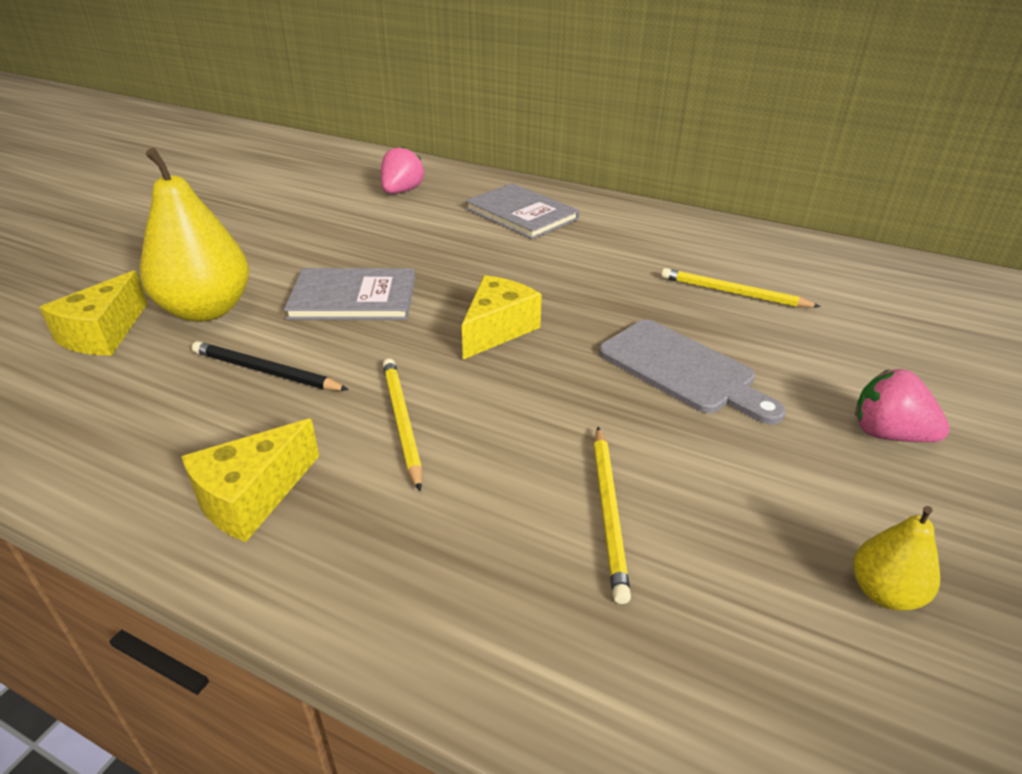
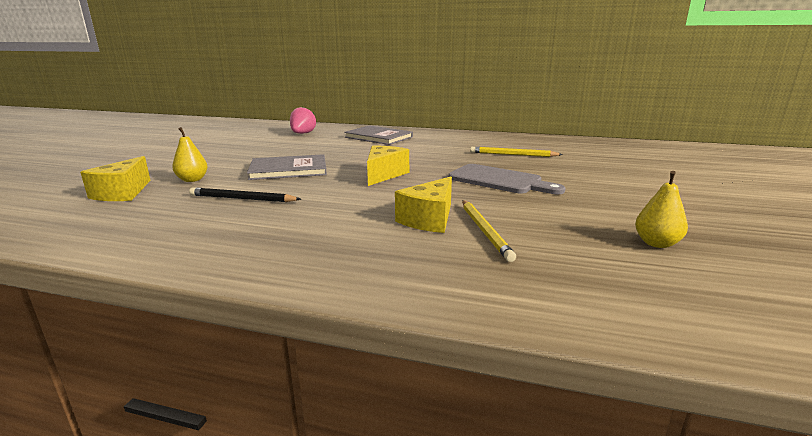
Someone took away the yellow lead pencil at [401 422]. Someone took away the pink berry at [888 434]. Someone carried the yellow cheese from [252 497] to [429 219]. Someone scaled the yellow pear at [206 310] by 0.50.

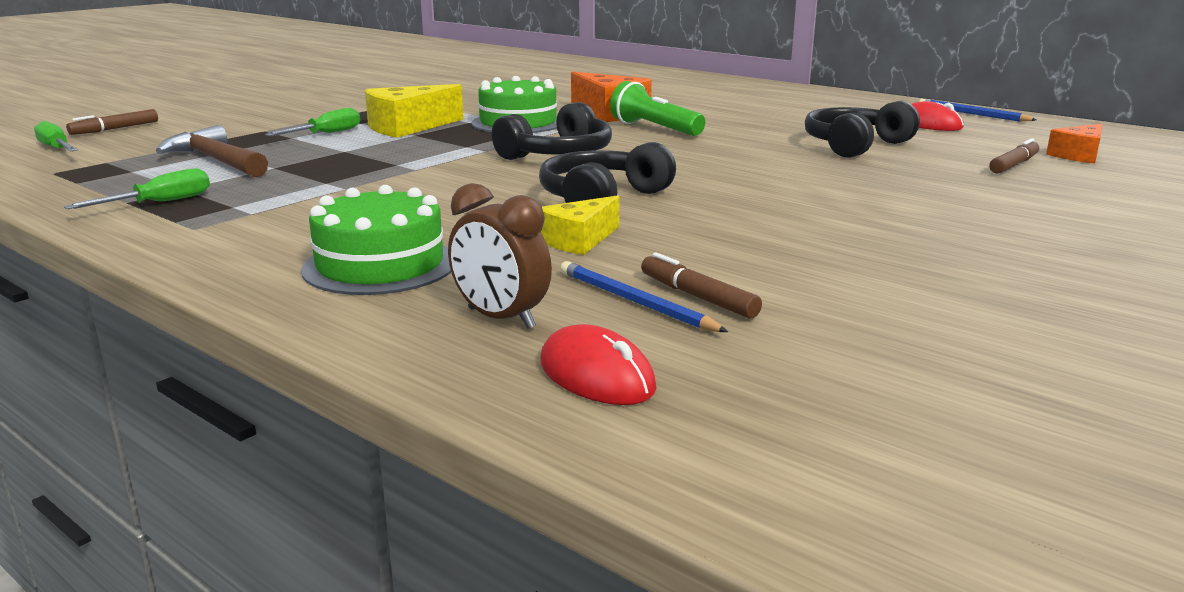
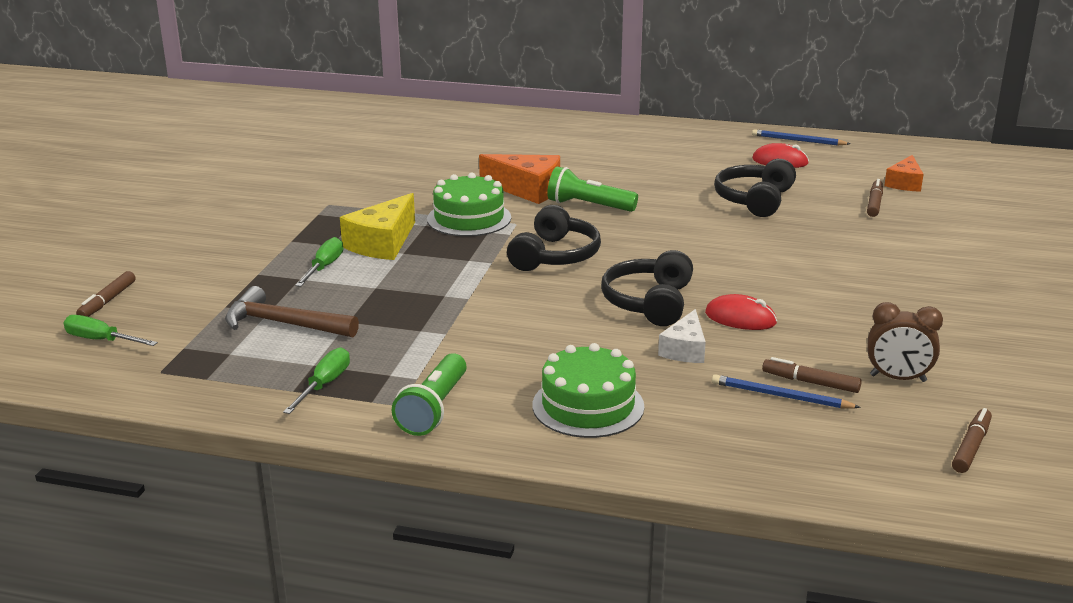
Someone put down the leaf-green flashlight at [434 409]. Someone put down the brown marker pen at [971 447]. Someone carried the brown bedside clock from [501 318] to [898 378]. Someone carried the crimson computer mouse from [596 375] to [740 318]. Someone repainted the yellow cheese at [579 240], which became the snow-white cheese at [685 349].

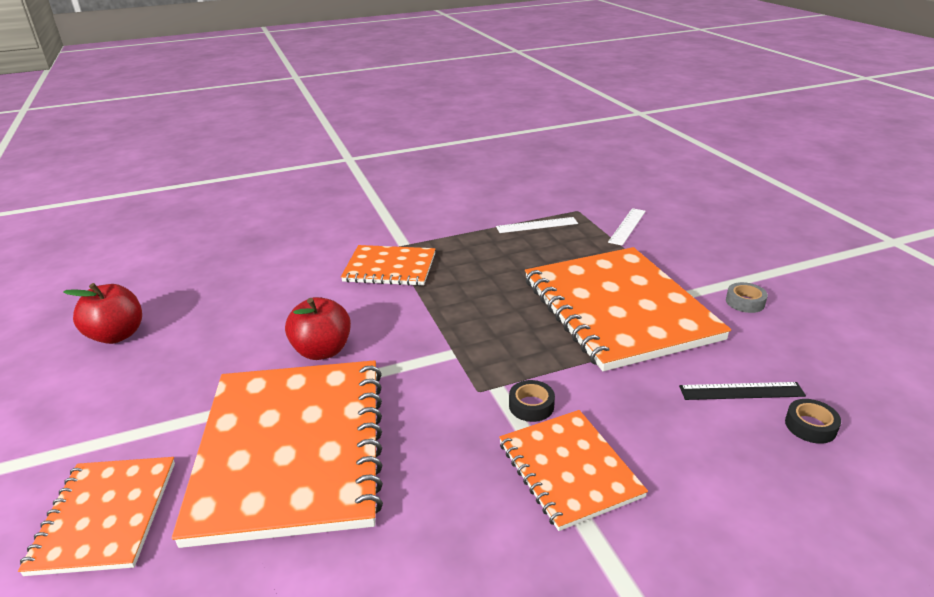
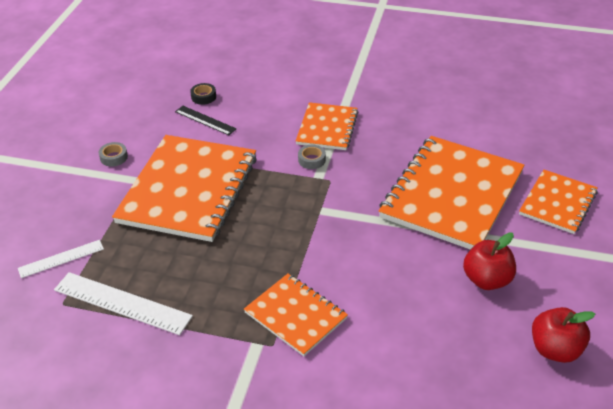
Someone carried the crimson toy apple from [322 351] to [487 280]. Someone repainted the jet-black tape at [531 406], which became the grey tape at [311 160]. Someone scaled the snow-white ruler at [537 225] by 1.66.

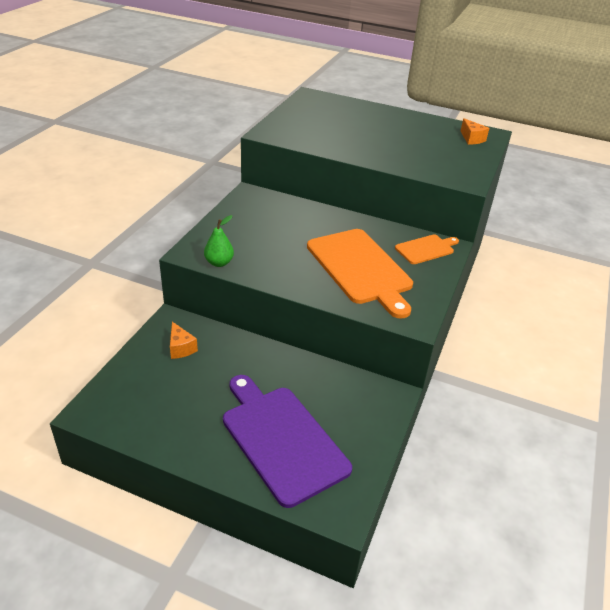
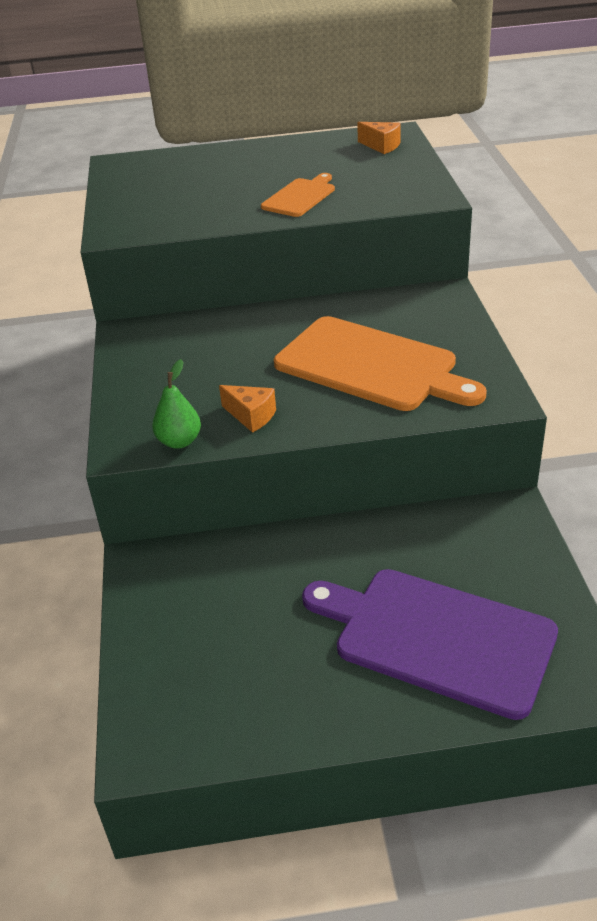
Someone carried the bright orange cheese from [181 348] to [251 416]. Someone carried the bright orange cutting board from [426 249] to [300 197].

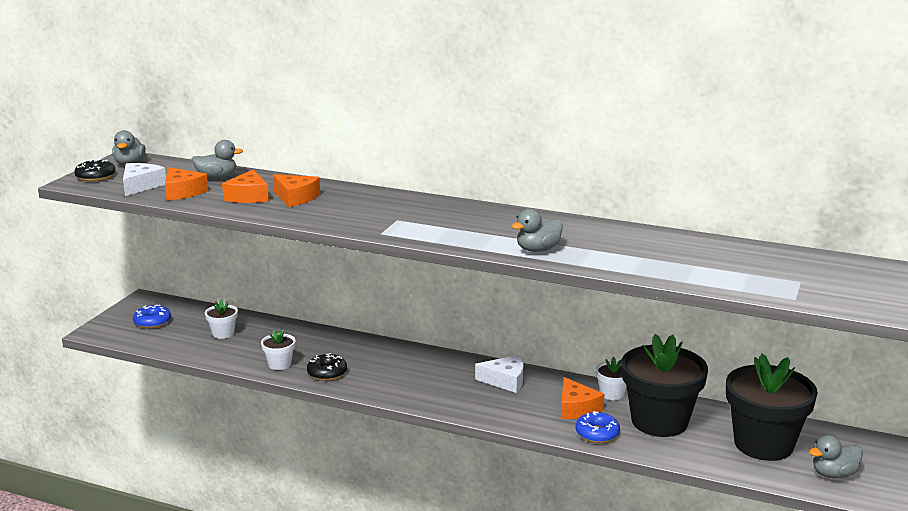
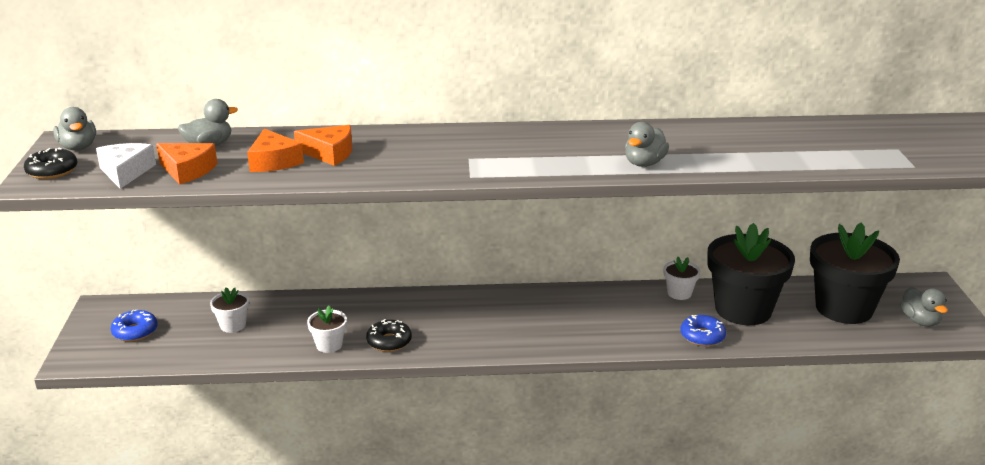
Someone took away the snow-white cheese at [505 380]. Someone took away the bright orange cheese at [576 408]. Someone rotated the grey duck at [833 474] by 60 degrees counterclockwise.

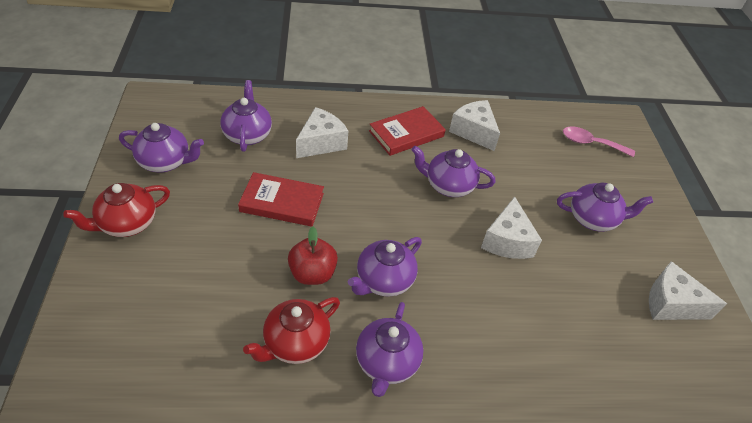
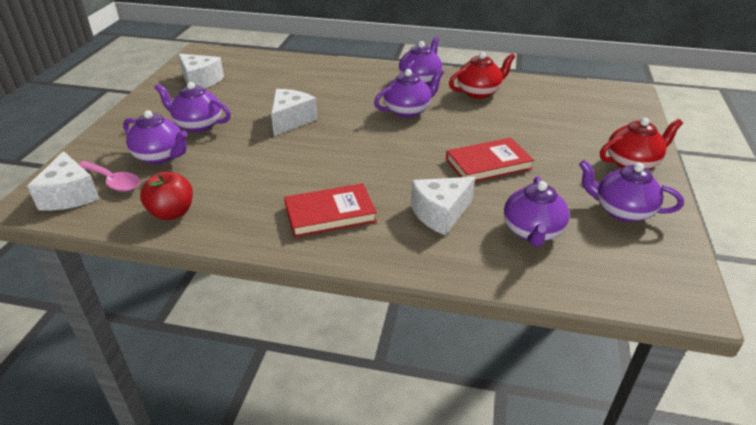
Someone carried the crimson toy apple from [312 274] to [172 213]. Someone carried the purple china teapot from [448 186] to [161 156]. Someone carried the snow-white cheese from [473 132] to [70 195]. Someone rotated the crimson hardback at [282 202] by 45 degrees counterclockwise.

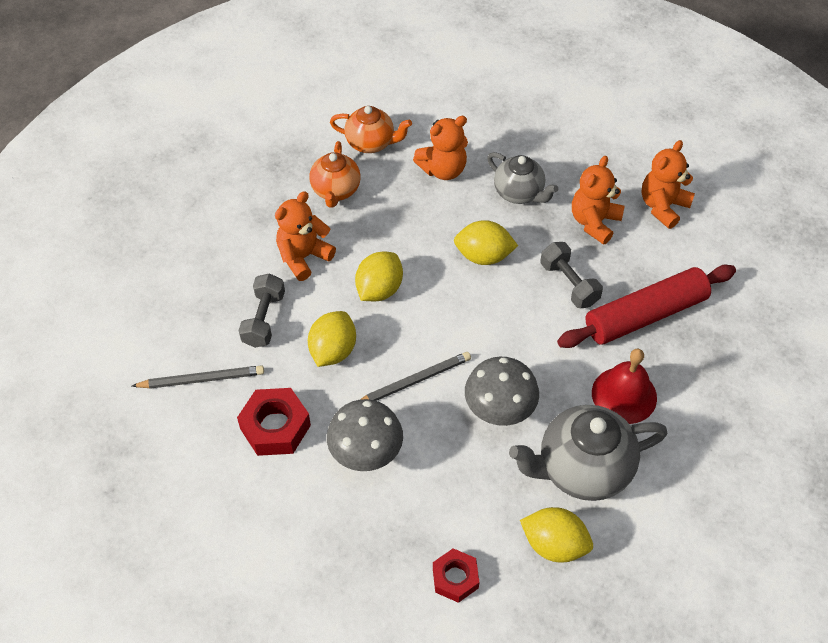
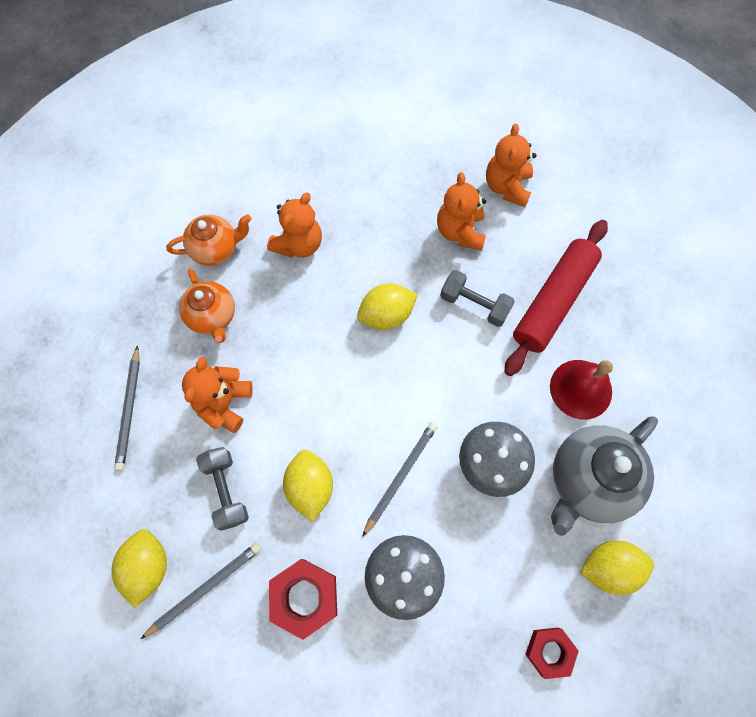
Someone took away the grey china teapot at [519 193]. Someone put down the grey lead pencil at [130 410]. Someone carried the yellow toy lemon from [379 289] to [148 566].

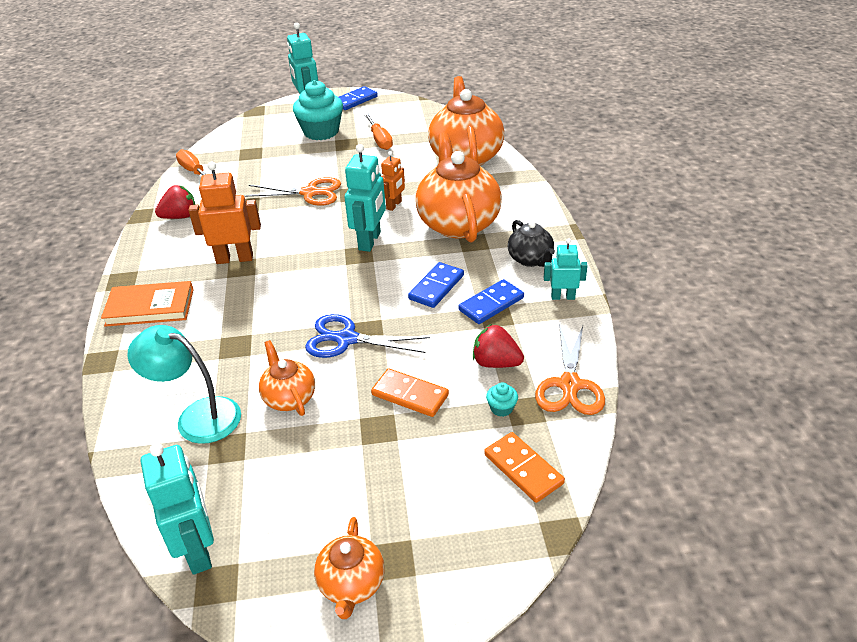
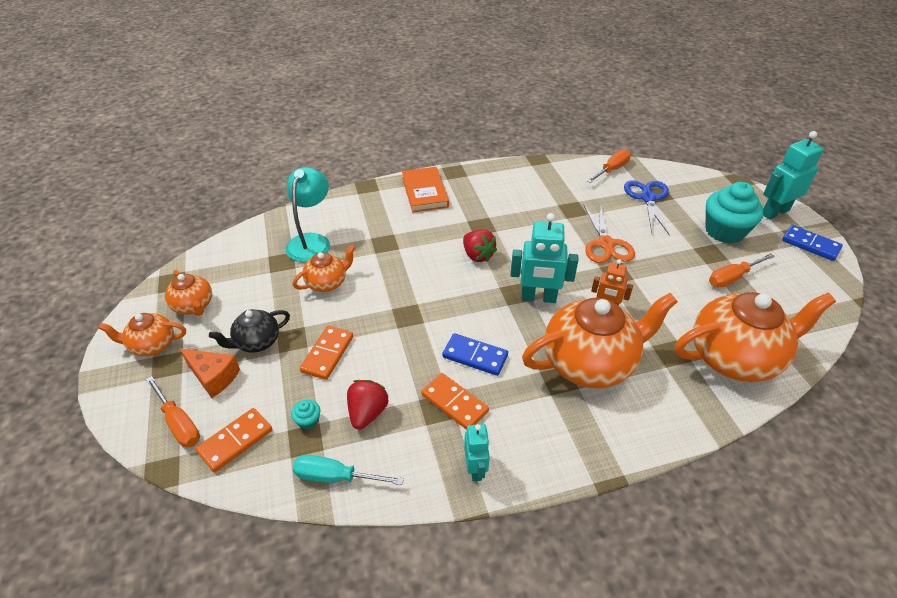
Someone took away the aqua robot figure at [198 550]. Someone took away the bright orange robot figure at [235 258]. Someone put down the bright orange hand screwdriver at [179 423]. Someone put down the bright orange china teapot at [194 306]. Someone put down the bright orange cheese at [213 377]. Someone carried the crimson berry from [180 216] to [477 255]. Someone carried the cobalt scissors from [346 339] to [648 198]. Someone carried the jet-black china teapot from [530 259] to [257 342]. Someone swapped the bright orange scissors at [570 385] for the aqua hand screwdriver at [336 477]. Someone repainted the cobalt domino tile at [491 304], which became the bright orange domino tile at [454 403].

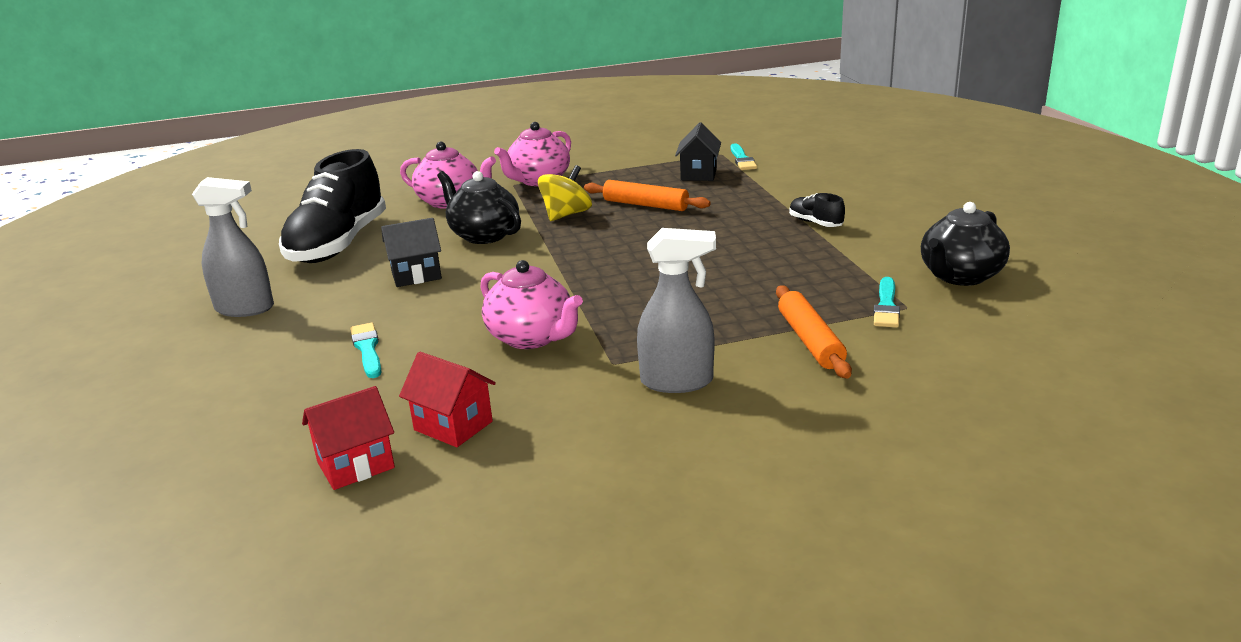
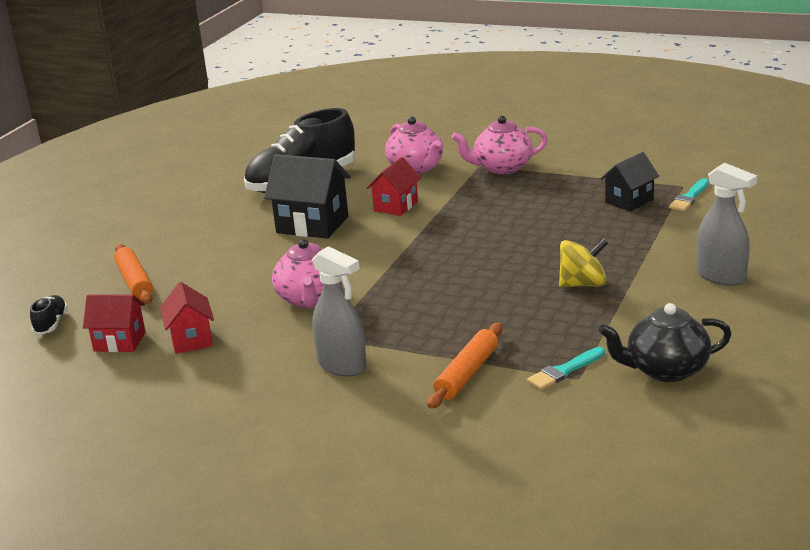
Someone took away the aqua paint brush at [367 349]. Someone carried the grey spray cleaner from [245 308] to [721 276]. Someone carried the yellow whirligig from [566 215] to [583 284]. Someone carried the bright orange dough roller from [645 205] to [134 281]. Someone carried the jet-black lace-up shoe from [815 223] to [51 324]. Someone swapped the jet-black china teapot at [483 235] for the crimson toy house at [396 206]. Someone scaled the jet-black toy house at [416 275] by 1.58.

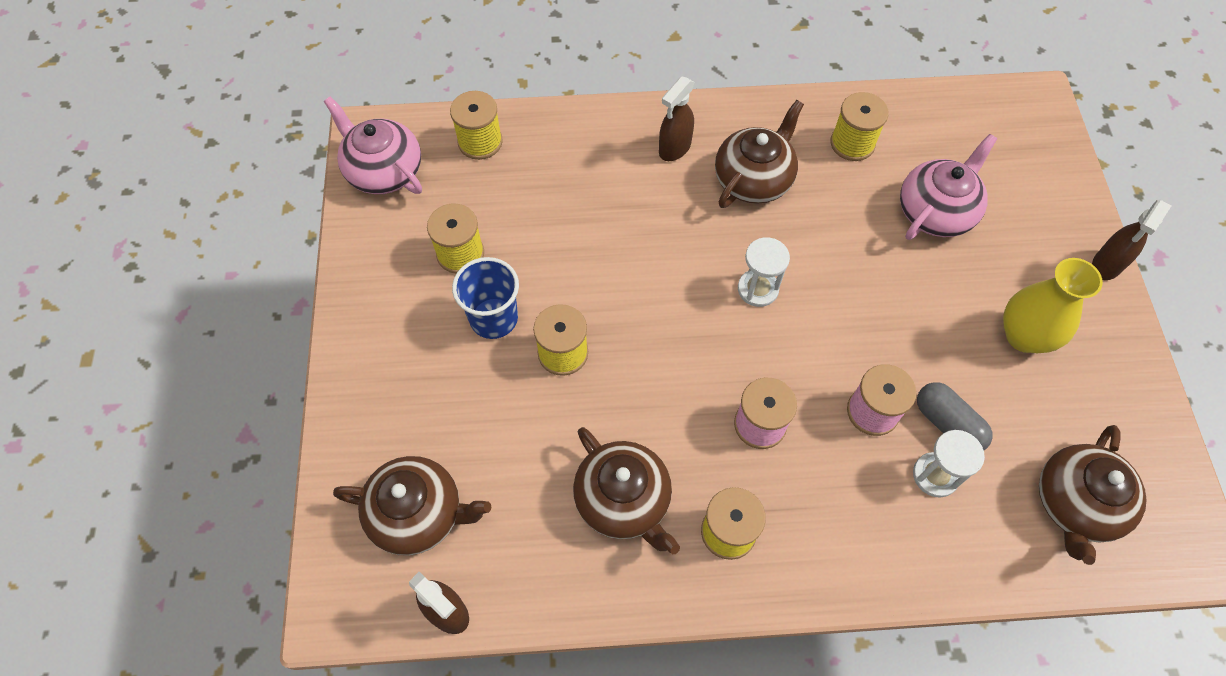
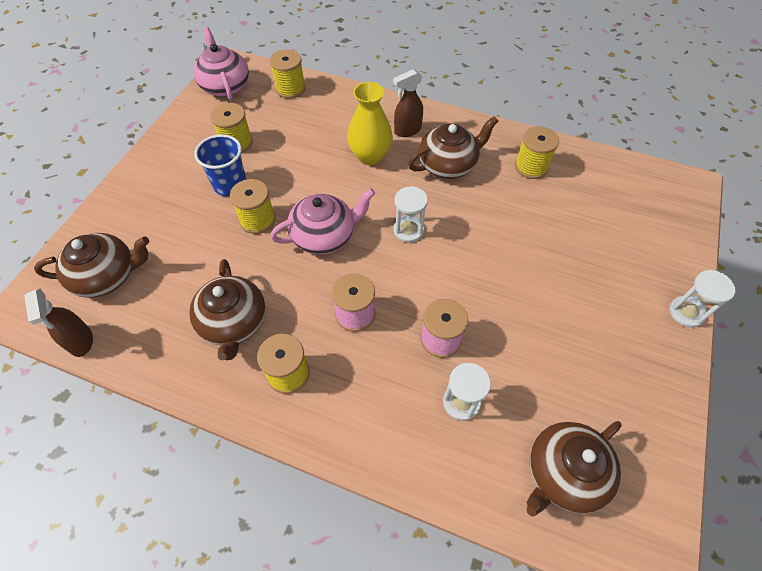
Someone took away the grey pill at [947 424]. Someone carried the pink china teapot from [936 211] to [324 236]. Someone carried the yellow flower vase from [1024 336] to [370 156]. Someone swapped the brown spray cleaner at [1106 265] for the snow-white hourglass at [686 312]. Someone rotated the brown china teapot at [418 514] by 45 degrees counterclockwise.

